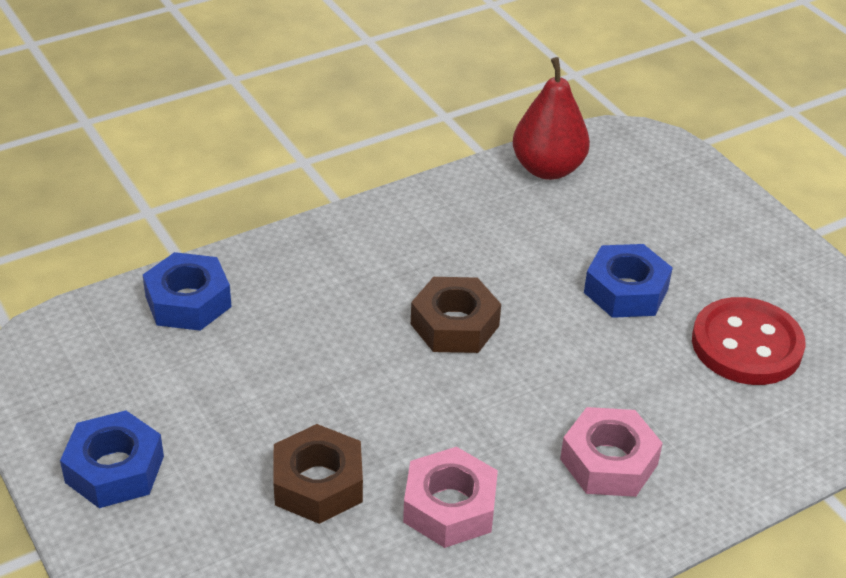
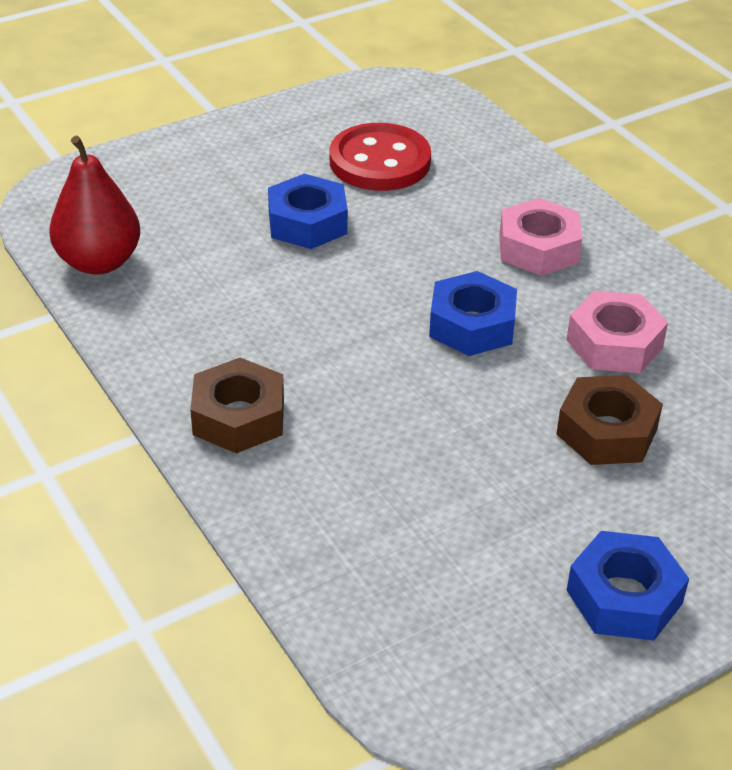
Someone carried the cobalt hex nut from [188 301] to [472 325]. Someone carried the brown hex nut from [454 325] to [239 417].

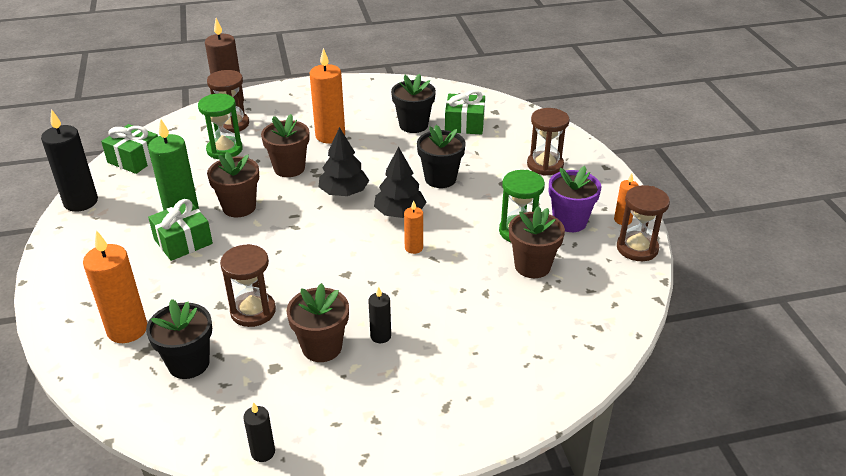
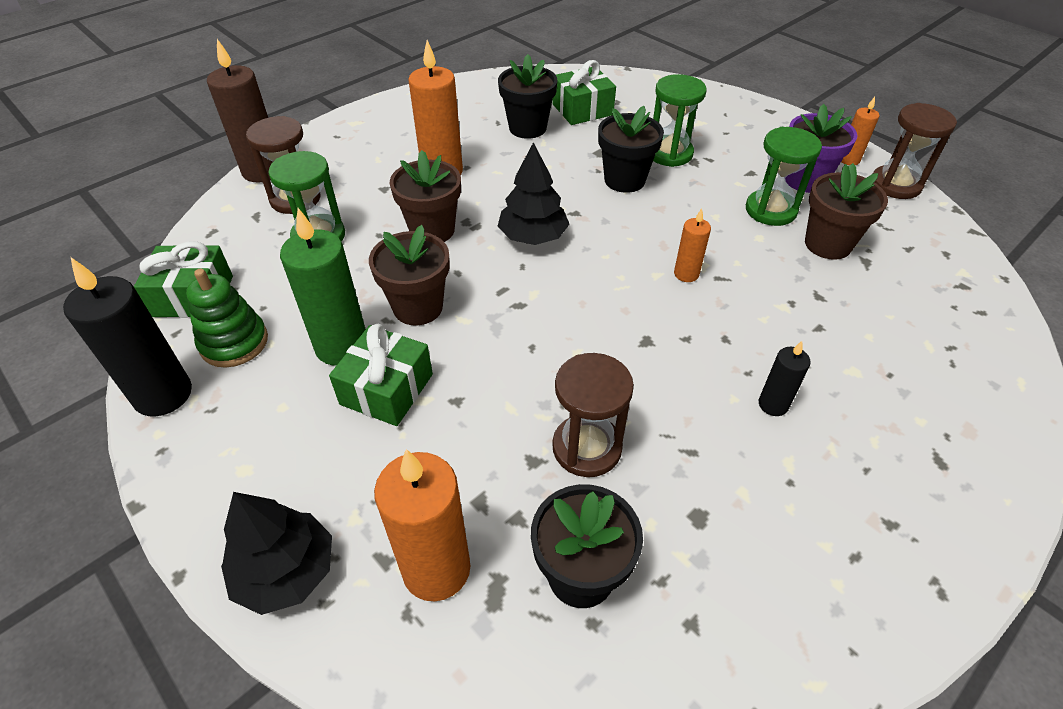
Someone took away the jet-black candle at [263 452]. Someone took away the brown potted plant at [322 347]. Someone took away the brown hourglass at [545 165]. Someone put down the leaf-green stacking toy at [234 342]. Someone put down the leaf-green hourglass at [669 153]. Someone carried the jet-black fir tree from [399 213] to [286 571].

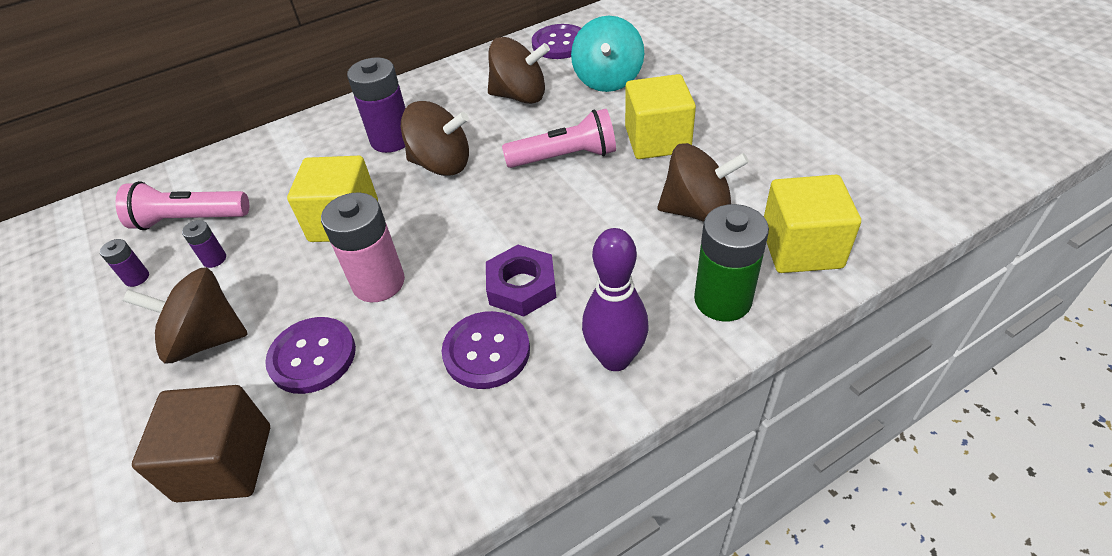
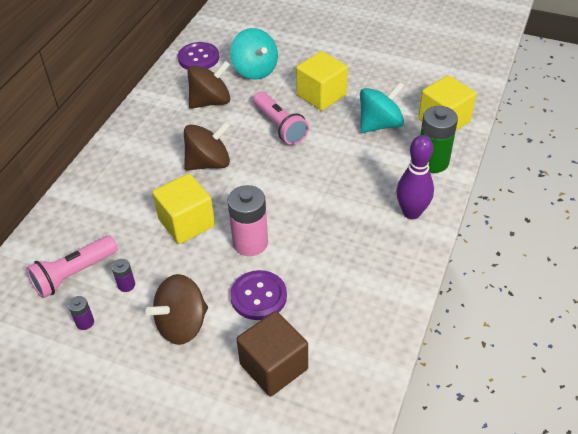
Someone took away the purple power cell at [391 140]. Someone took away the purple button at [486 351]. Someone took away the purple hex nut at [522 286]. Someone repainted the brown whirligig at [697 211], which became the aqua whirligig at [380 124]. Someone rotated the pink flashlight at [565 157] by 105 degrees clockwise.

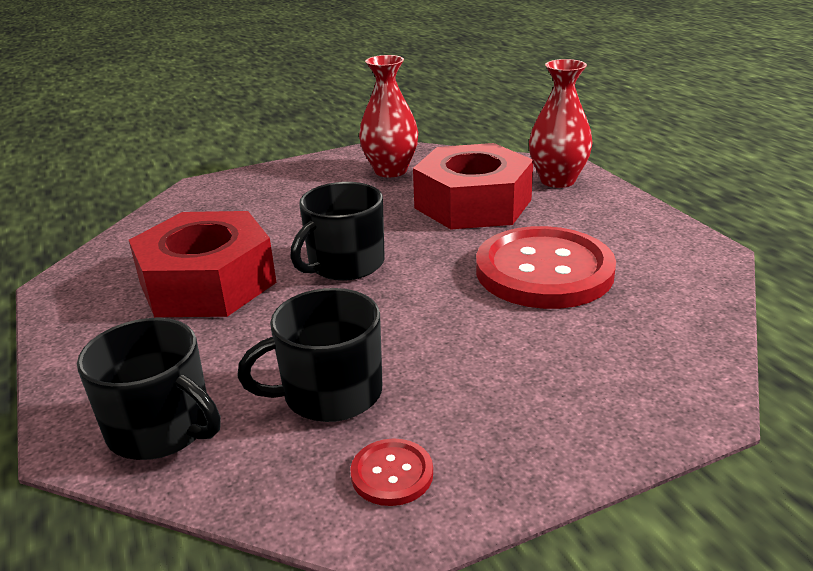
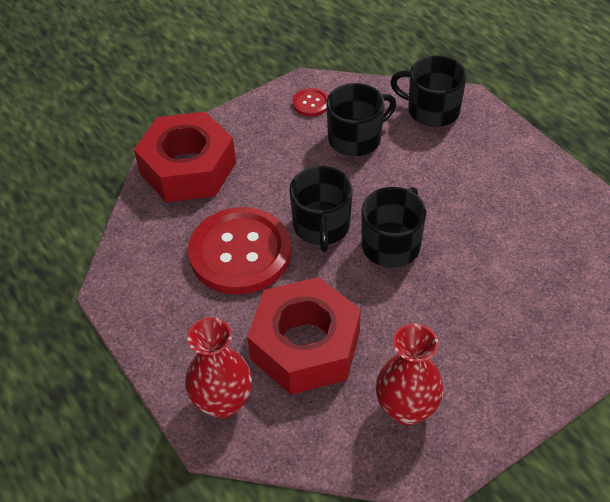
Someone put down the jet-black coffee mug at [321 226]. Someone carried the crimson hex nut from [208 283] to [188 168].

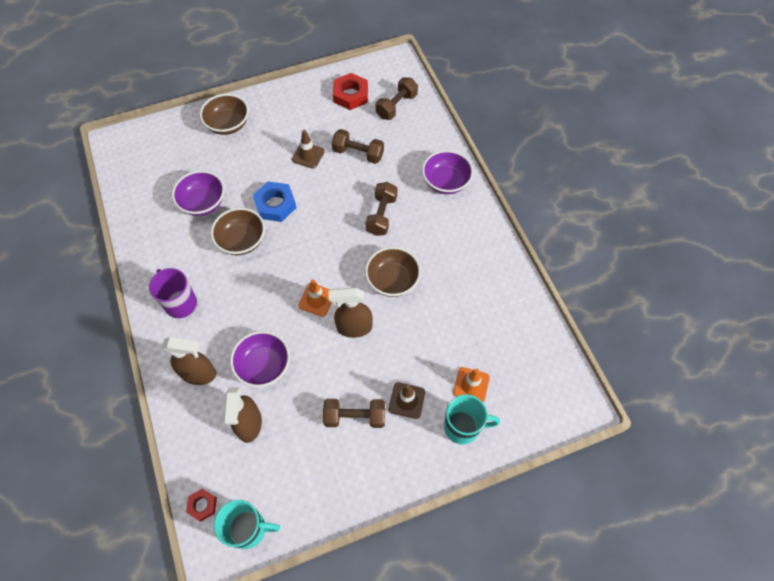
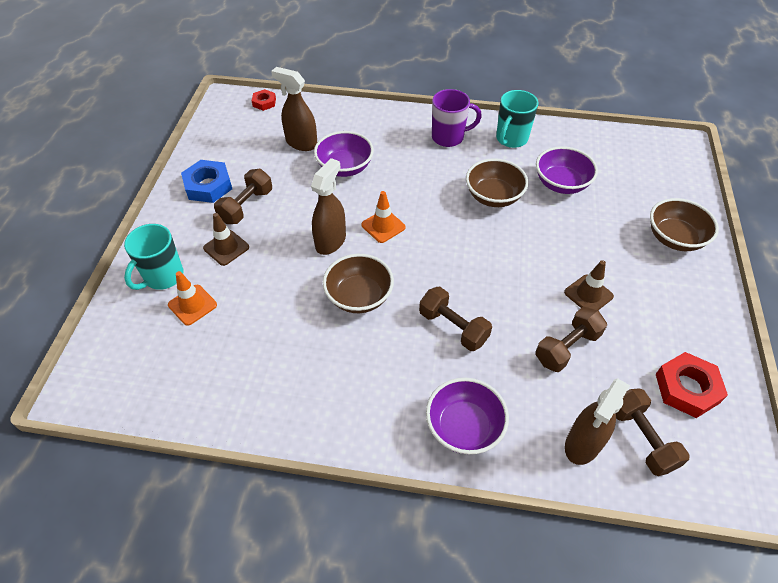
Someone carried the brown spray cleaner from [199 374] to [582 444]. Someone carried the aqua coffee mug from [249 529] to [511 139]. Someone carried the cobalt hex nut from [275 204] to [208 186].

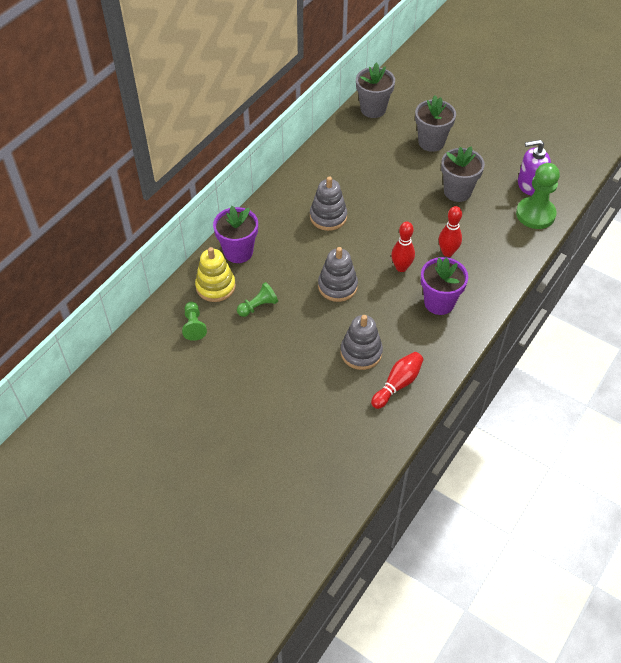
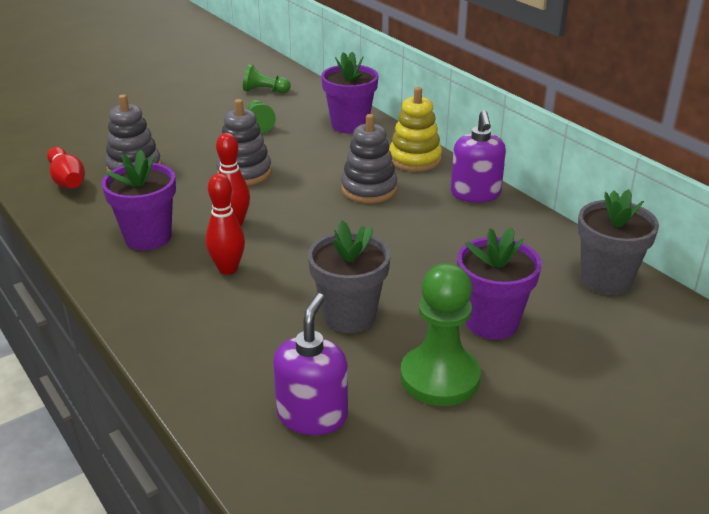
Someone put down the purple soap pump at [475 194]. Someone carried the yellow stacking toy from [215 286] to [415 159]. Someone carried the leaf-green chess pawn from [535 214] to [439 378]. Someone repainted the grey potted plant at [431 142], which became the purple potted plant at [491 322].

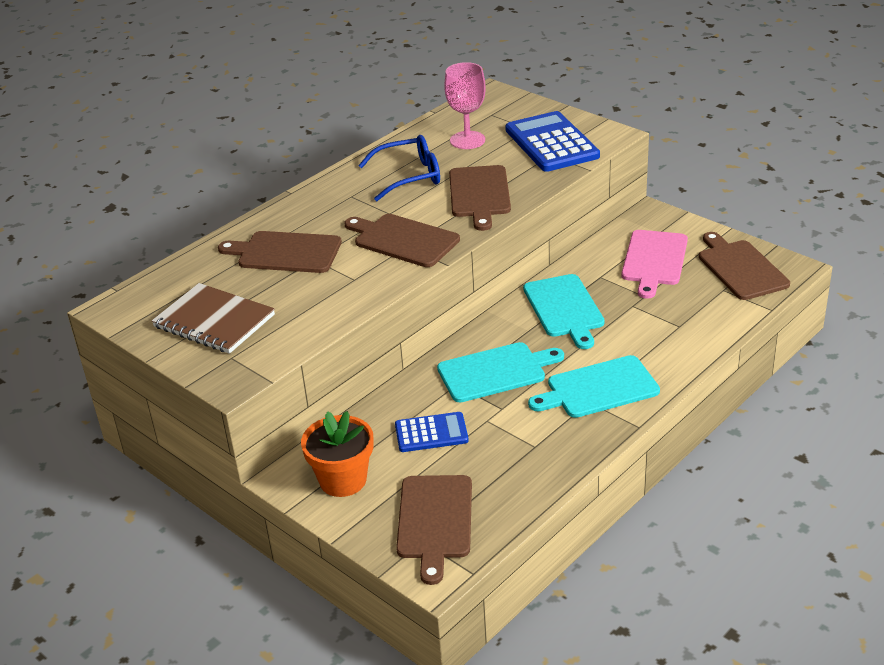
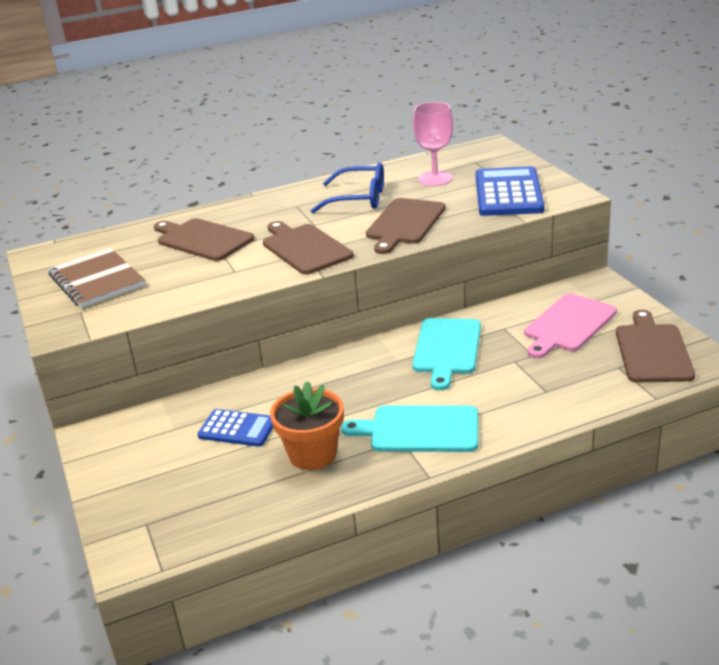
Someone took away the brown cutting board at [434 521]. Someone took away the aqua cutting board at [495 372]. Someone carried the bright orange potted plant from [343 480] to [312 454].

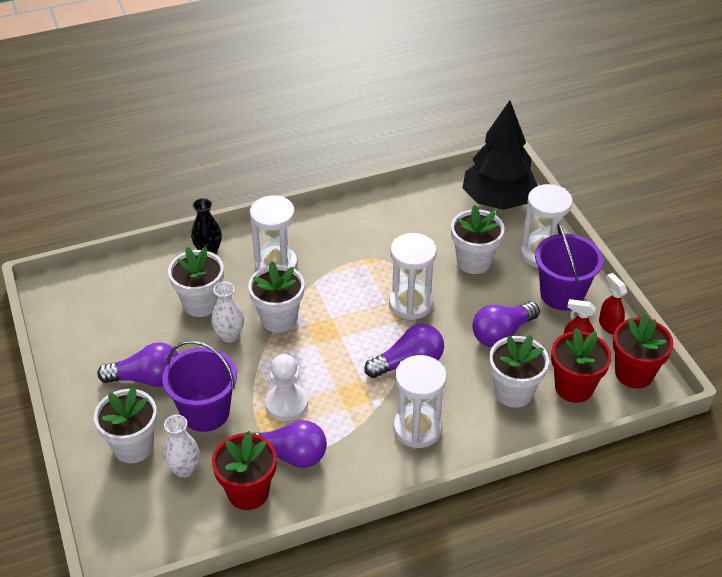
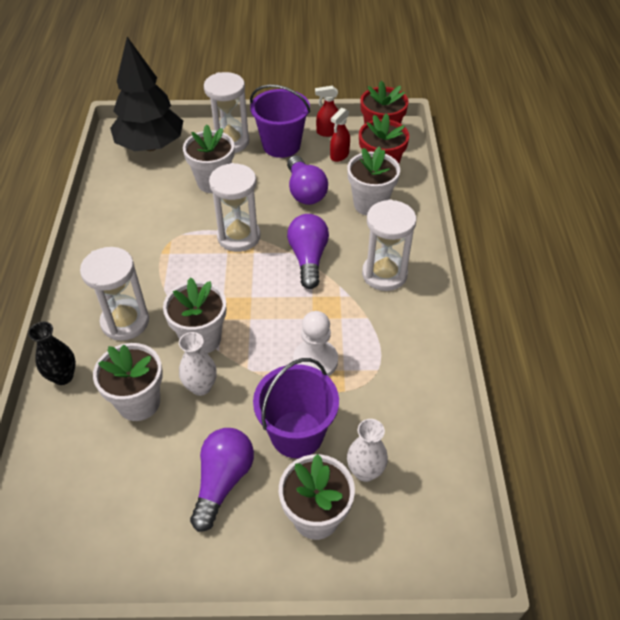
Someone took away the crimson potted plant at [248 492]. Someone took away the purple bulb at [289 455].

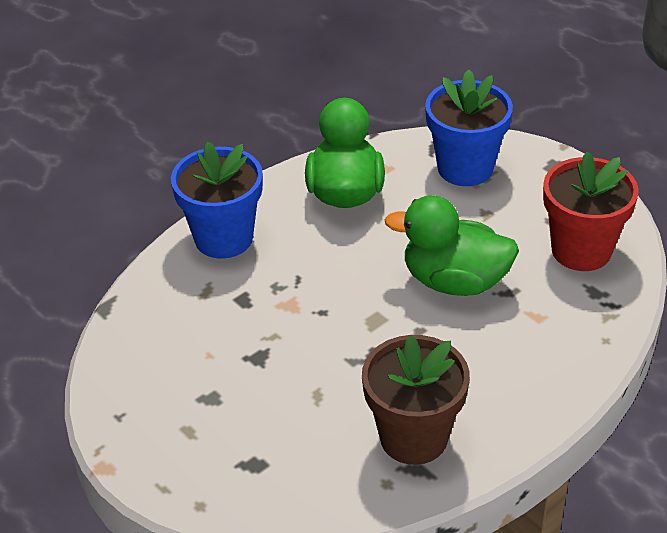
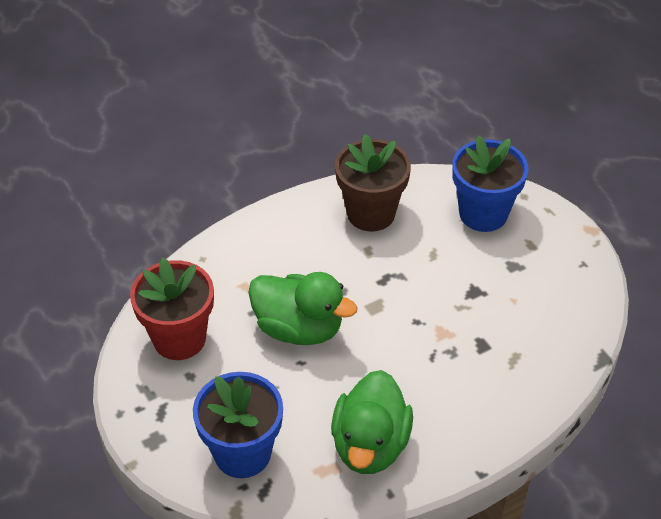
Someone carried the cobalt potted plant from [223 238] to [483 214].

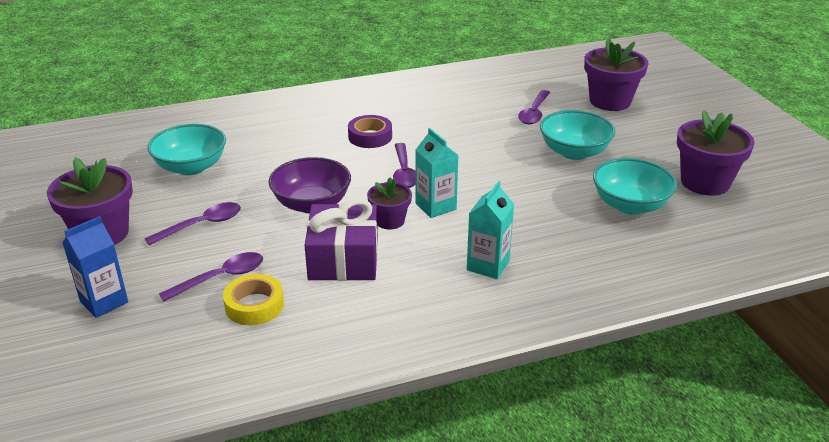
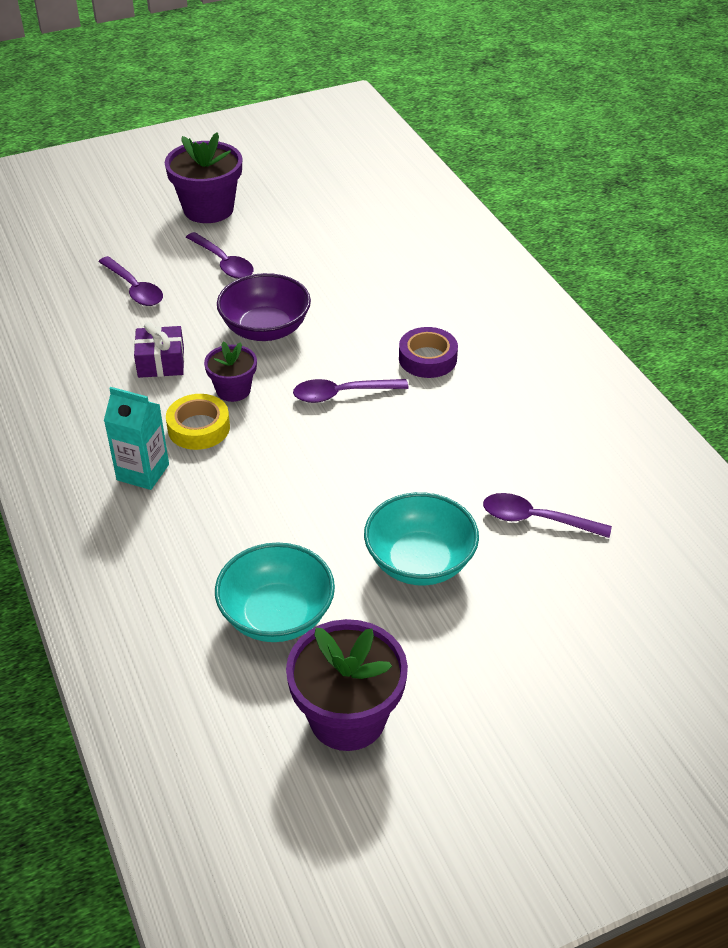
Someone took away the cobalt milk carton at [104 302]. Someone took away the aqua bowl at [191 167]. Someone took away the aqua milk carton at [435 206]. Someone took away the purple potted plant at [610 101]. Someone carried the yellow tape from [254 305] to [198 428]. Someone scaled the purple wrapped gift at [343 259] by 0.61.

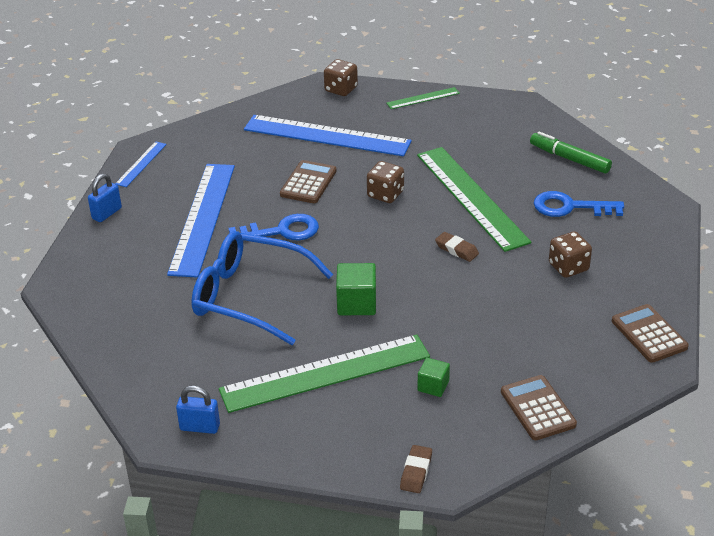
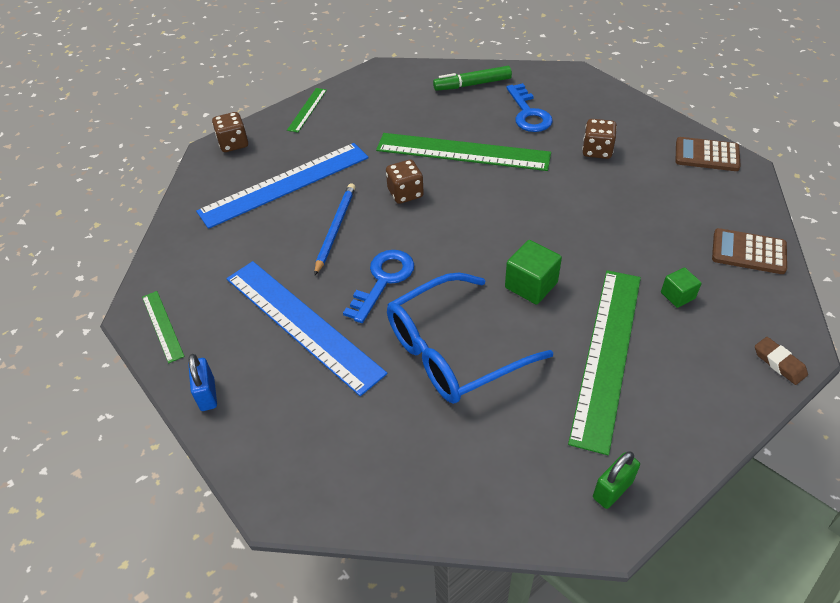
Someone took away the brown pencil eraser at [456 249]. Someone swapped the brown adding machine at [308 183] for the cobalt lead pencil at [335 228]. Someone repainted the cobalt ruler at [141 164], which became the leaf-green ruler at [162 326]. Someone repainted the cobalt padlock at [200 427], which became the leaf-green padlock at [612 490]. Someone rotated the cobalt latchkey at [570 207] by 60 degrees counterclockwise.

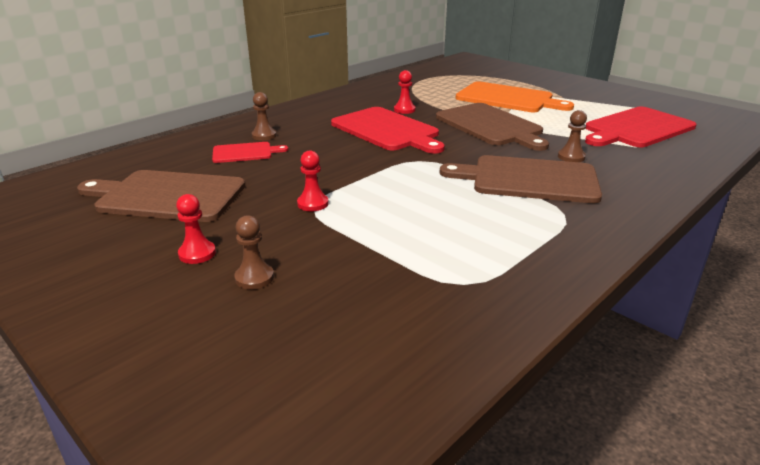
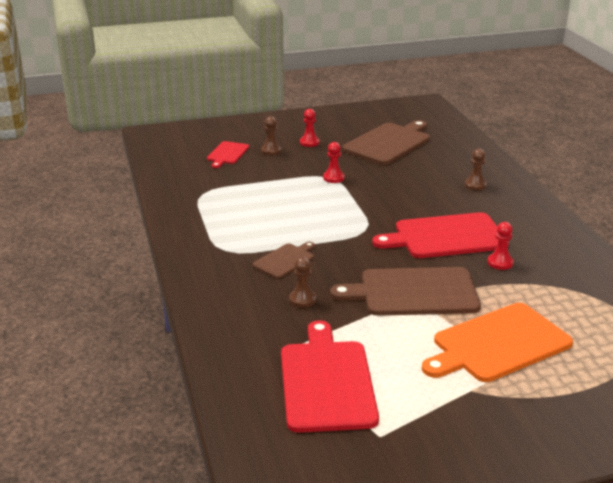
Someone carried the crimson cutting board from [245 153] to [227 154]. Someone scaled the brown cutting board at [529 179] by 0.53.

